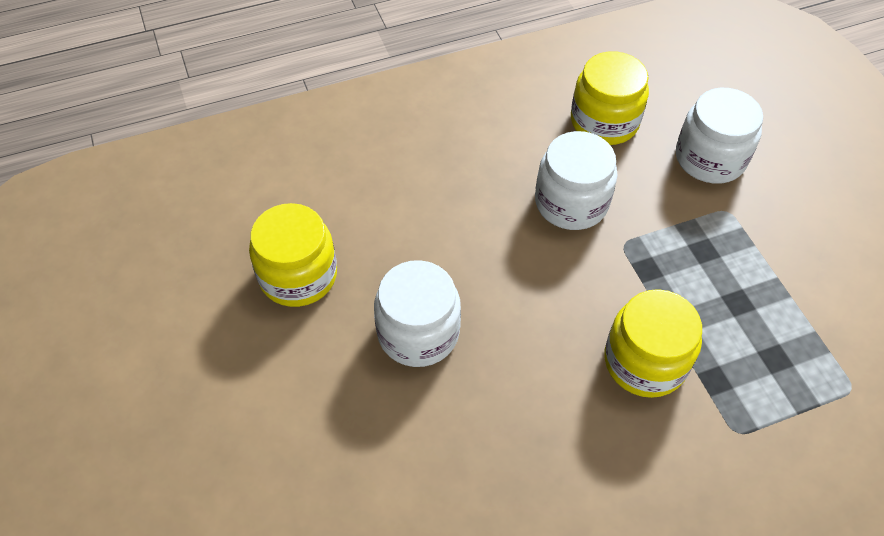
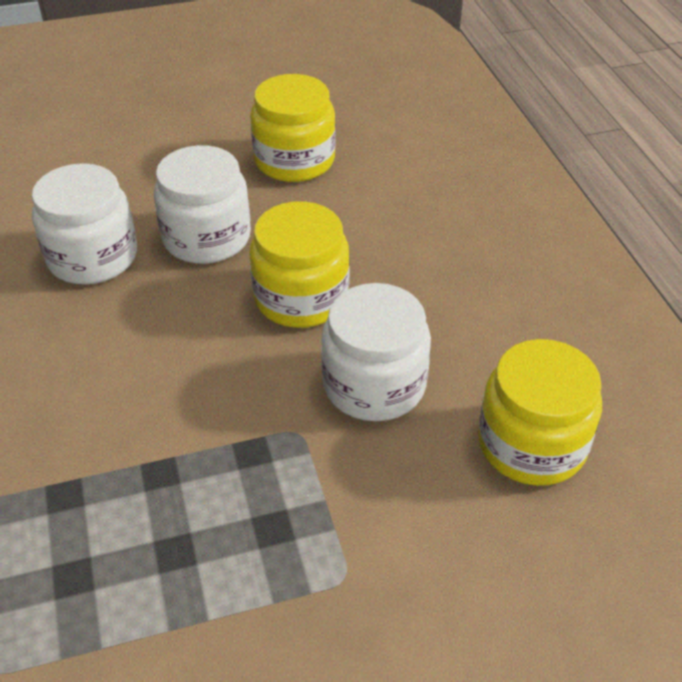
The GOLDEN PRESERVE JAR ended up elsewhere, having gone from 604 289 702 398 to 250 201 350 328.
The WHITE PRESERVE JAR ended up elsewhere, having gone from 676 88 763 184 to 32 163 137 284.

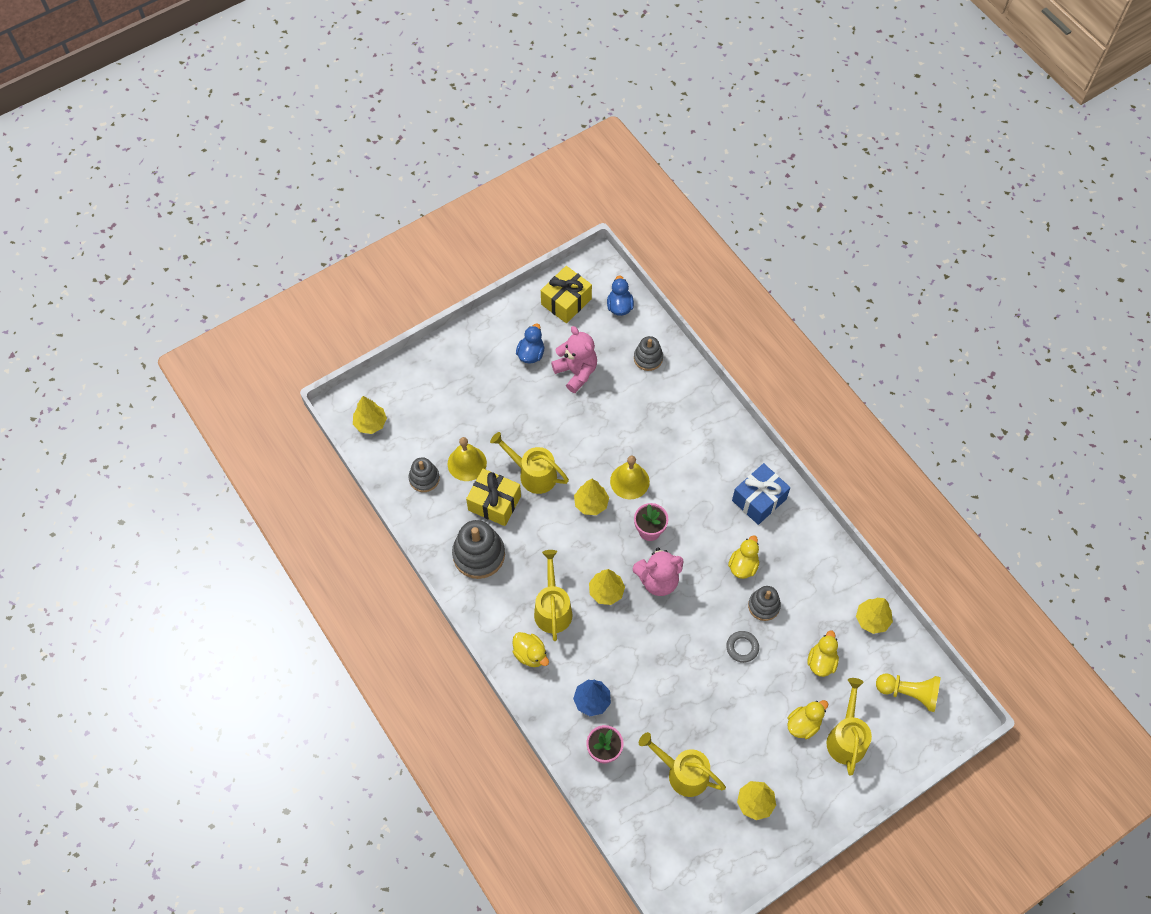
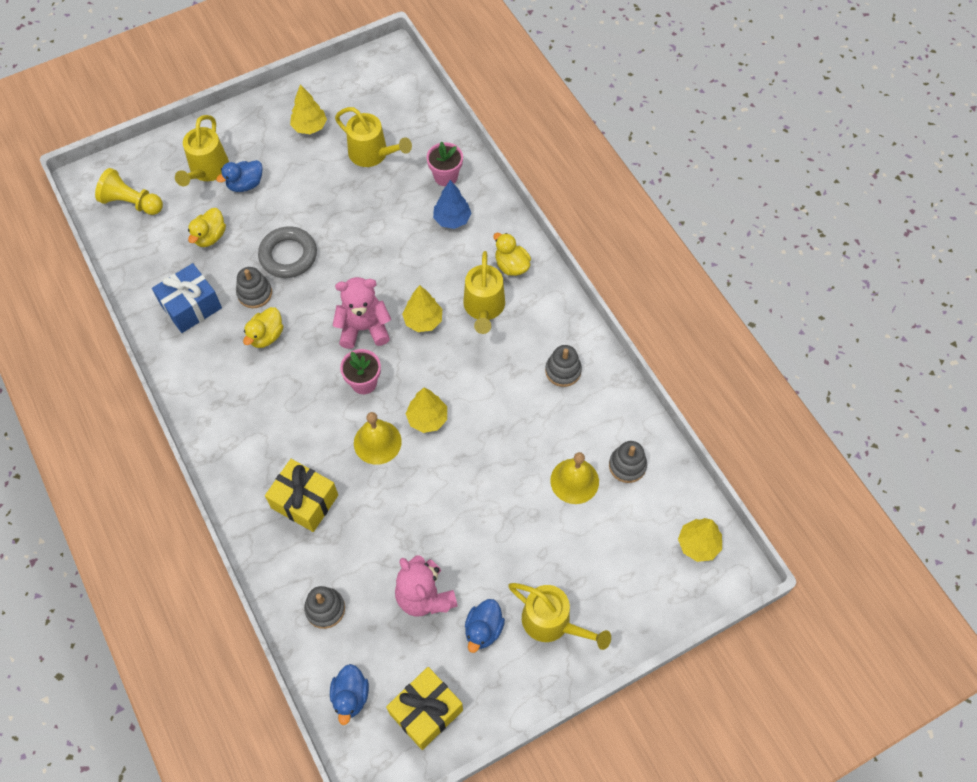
The second view lost the GOLDEN TOY TREE at 856 598 893 634.
The GOLDEN GIFT ended up elsewhere, having gone from 466 469 521 526 to 265 459 338 532.
The GOLDEN WATERING CAN ended up elsewhere, having gone from 490 432 569 494 to 508 583 611 650.
The ROYAL BLUE GIFT ended up elsewhere, having gone from 732 463 790 525 to 152 263 222 333.
What was the GOLDEN DUCK at 787 700 828 739 turned into the ROYAL BLUE DUCK at 216 160 263 192.
The size of the GREY STACKING RINGS at 452 520 505 579 changed by a factor of 0.60.
The size of the GREY TORUS at 726 631 759 663 changed by a factor of 1.69.

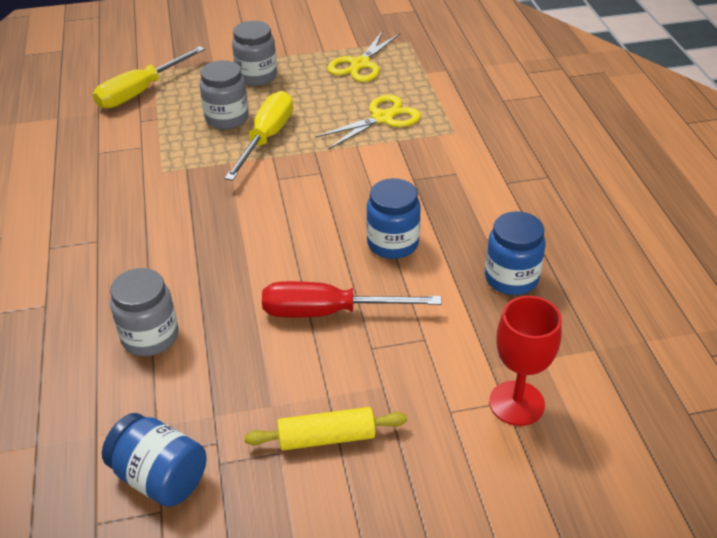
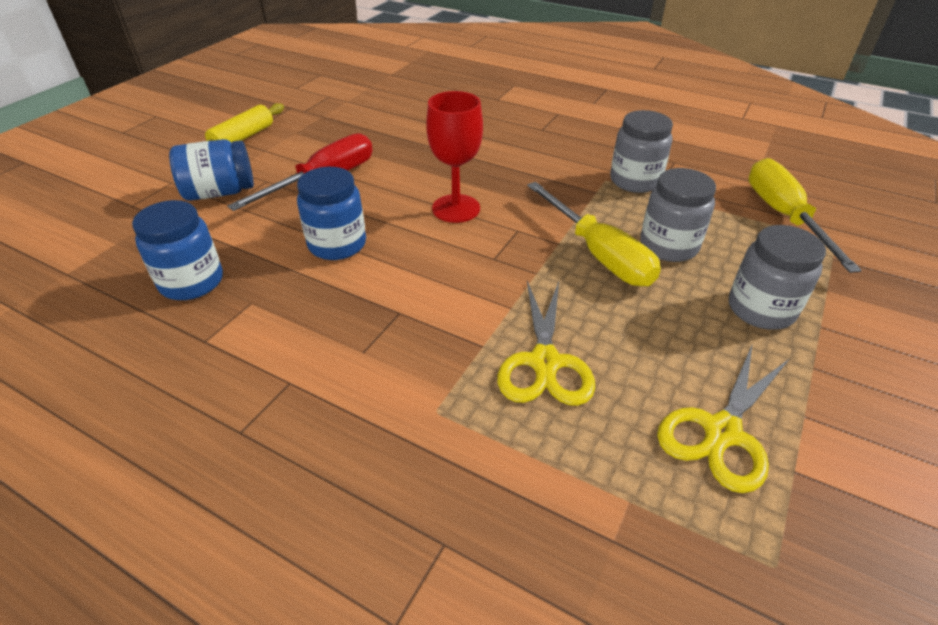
The ROYAL BLUE PRESERVE JAR ended up elsewhere, having gone from 102 413 206 507 to 169 139 254 201.
The GREY PRESERVE JAR ended up elsewhere, having gone from 110 268 178 356 to 610 110 673 193.
The SCARLET CHALICE ended up elsewhere, having gone from 489 296 562 426 to 426 91 483 223.
The GOLDEN PAIR OF SCISSORS at 327 30 400 82 ended up facing another way, 120 degrees counterclockwise from before.

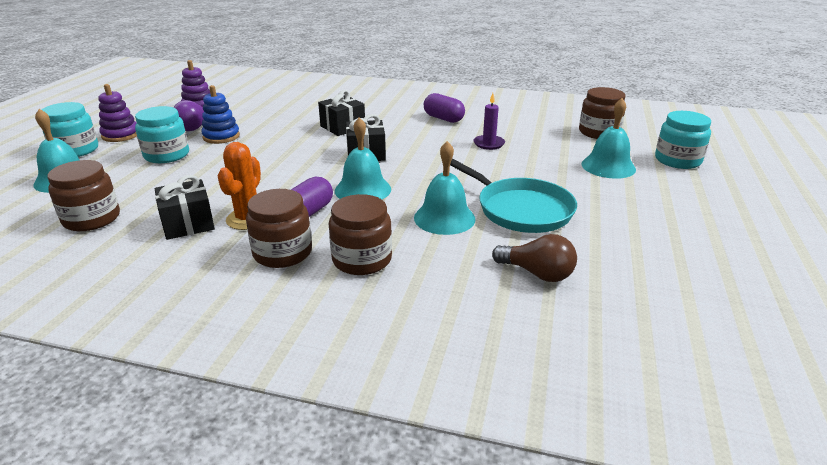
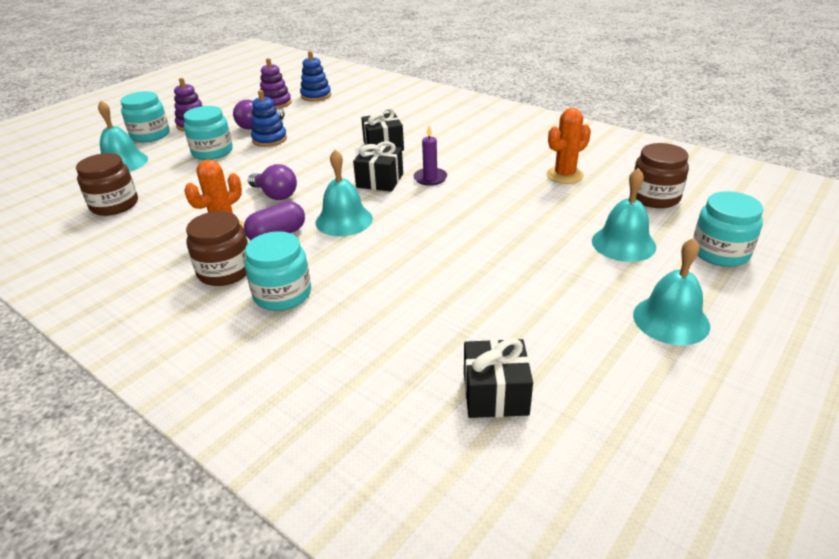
The second view lost the ROYAL PURPLE CAPSULE at 424 93 465 123.
The second view lost the TEAL SKILLET at 450 158 577 233.
The second view lost the DARK BROWN LIGHTBULB at 492 234 577 282.
The second view gained the ROYAL PURPLE LIGHTBULB at 248 164 297 200.
The second view gained the ROYAL BLUE STACKING RINGS at 300 51 331 101.
The second view gained the BRIGHT ORANGE SAGUARO CACTUS at 546 108 591 184.
The EBONY GIFT ended up elsewhere, having gone from 154 175 215 240 to 464 338 533 418.
The TEAL BELL ended up elsewhere, having gone from 414 141 476 235 to 633 238 710 345.
The ROYAL PURPLE WAX CANDLE ended up elsewhere, having gone from 473 93 505 150 to 414 126 447 186.
What was the DARK BROWN PRESERVE JAR at 329 194 392 275 turned into the TEAL PRESERVE JAR at 245 231 311 311.

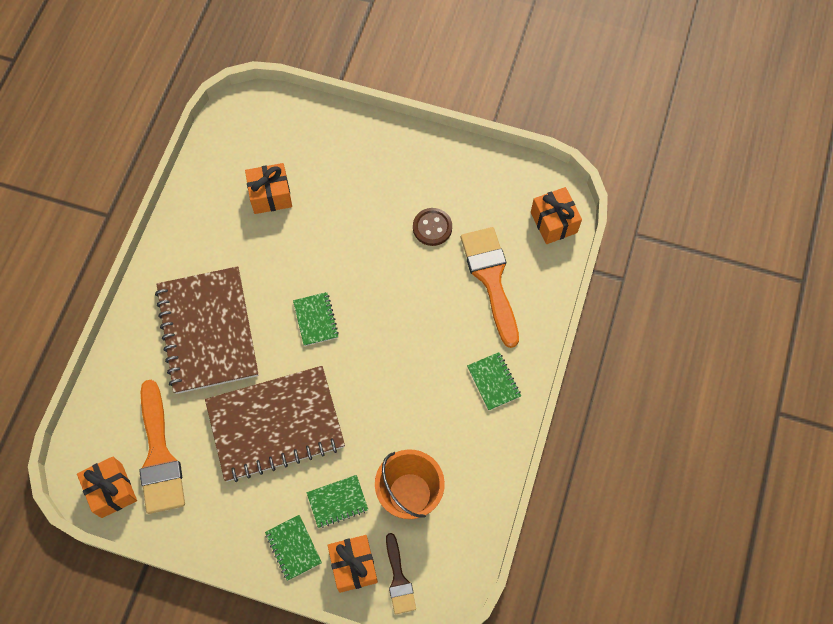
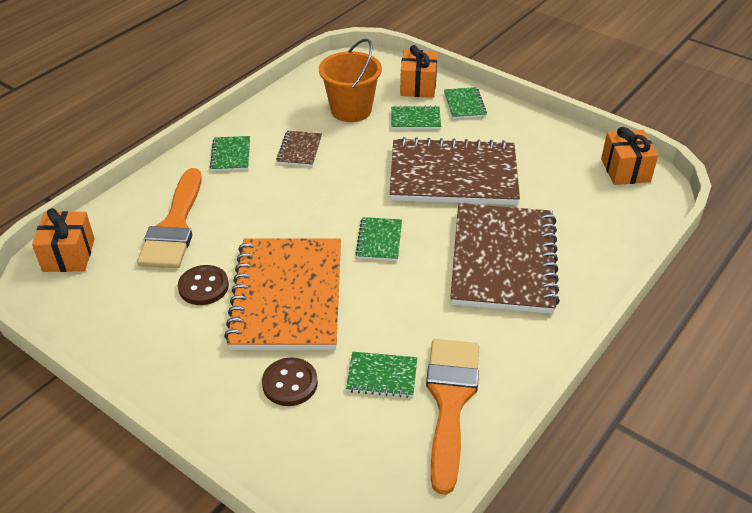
The second view lost the DARK BROWN BRUSH at 386 533 416 614.
The second view gained the BRIGHT ORANGE NOTEPAD at 224 238 341 350.
The second view gained the DARK BROWN SHIRT BUTTON at 262 357 318 406.
The second view gained the DARK BROWN NOTEPAD at 276 131 322 167.
The BRIGHT ORANGE BRUSH ended up elsewhere, having gone from 139 380 185 514 to 426 339 479 495.
Where the BRIGHT ORANGE GIFT stood at 245 163 292 214, the LEAF-GREEN NOTEPAD came to stand at 346 352 417 398.

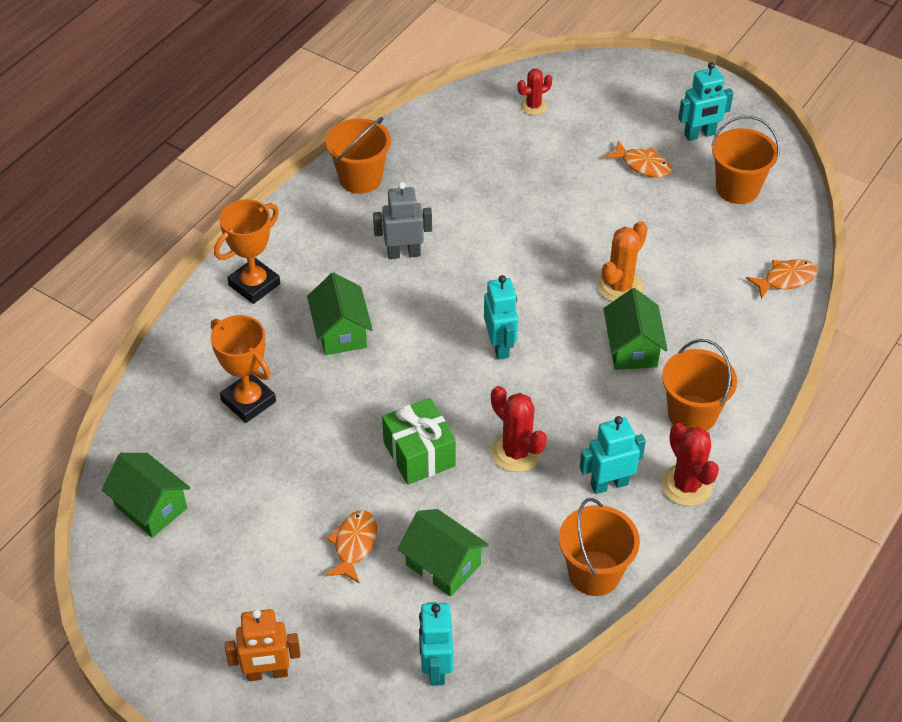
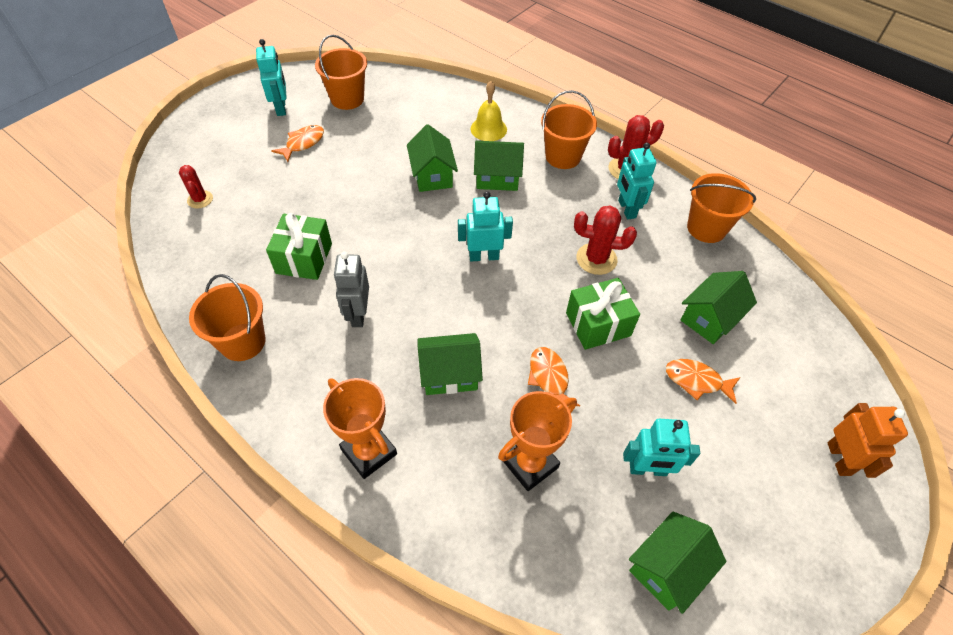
The second view gained the LEAF-GREEN GIFT at 266 213 332 280.
The second view gained the GOLDEN BELL at 471 81 507 141.
The TEAL TOY ROBOT ended up elsewhere, having gone from 419 602 453 686 to 623 419 700 476.
The BRIGHT ORANGE TOY FISH ended up elsewhere, having gone from 746 259 818 299 to 528 347 580 406.
Where the BRIGHT ORANGE SAGUARO CACTUS stood at 597 221 648 302, the LEAF-GREEN TOY HOUSE came to stand at 407 124 458 192.
The SCARLET SAGUARO CACTUS at 491 386 547 472 ended up facing another way, 45 degrees clockwise from before.

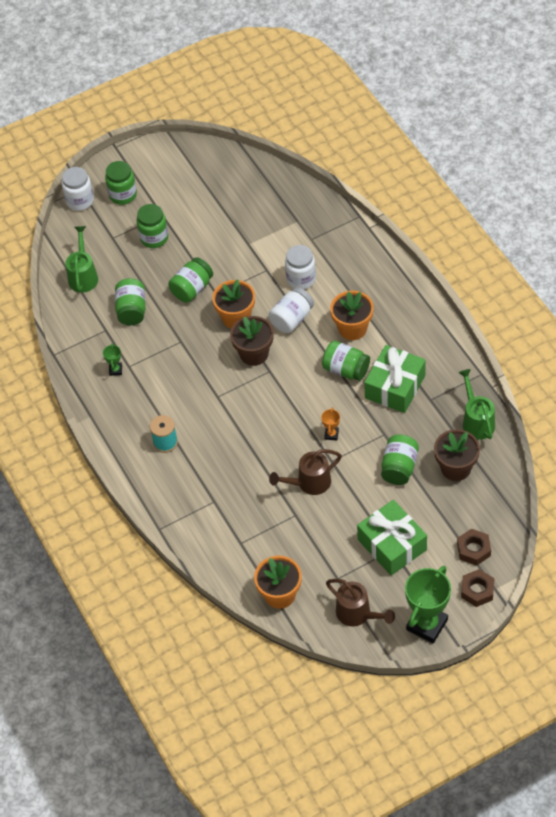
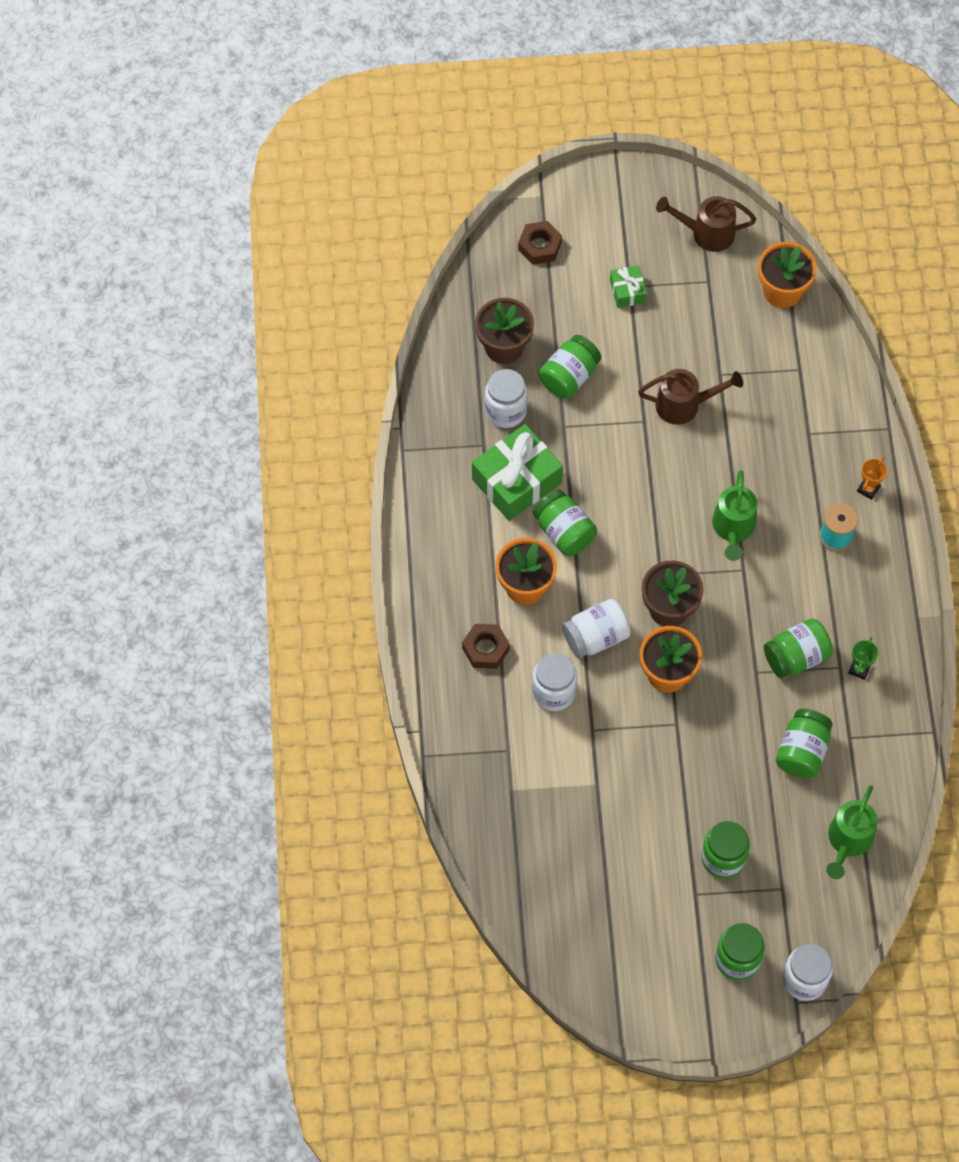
The second view lost the LEAF-GREEN PRIZE CUP at 405 566 451 643.
The second view gained the WHITE PRESERVE JAR at 485 369 528 428.
The LEAF-GREEN PRESERVE JAR ended up elsewhere, having gone from 168 257 213 303 to 764 619 833 678.
The BRIGHT ORANGE PRIZE CUP ended up elsewhere, having gone from 321 407 340 441 to 857 458 887 500.
The LEAF-GREEN WATERING CAN ended up elsewhere, having gone from 458 369 495 440 to 712 470 757 561.
The DARK BROWN HEXAGON NUT ended up elsewhere, having gone from 461 569 494 607 to 462 624 510 669.
The DARK BROWN WATERING CAN at 326 579 395 627 ended up facing another way, 60 degrees counterclockwise from before.
The size of the LEAF-GREEN GIFT at 357 500 427 575 changed by a factor of 0.50.

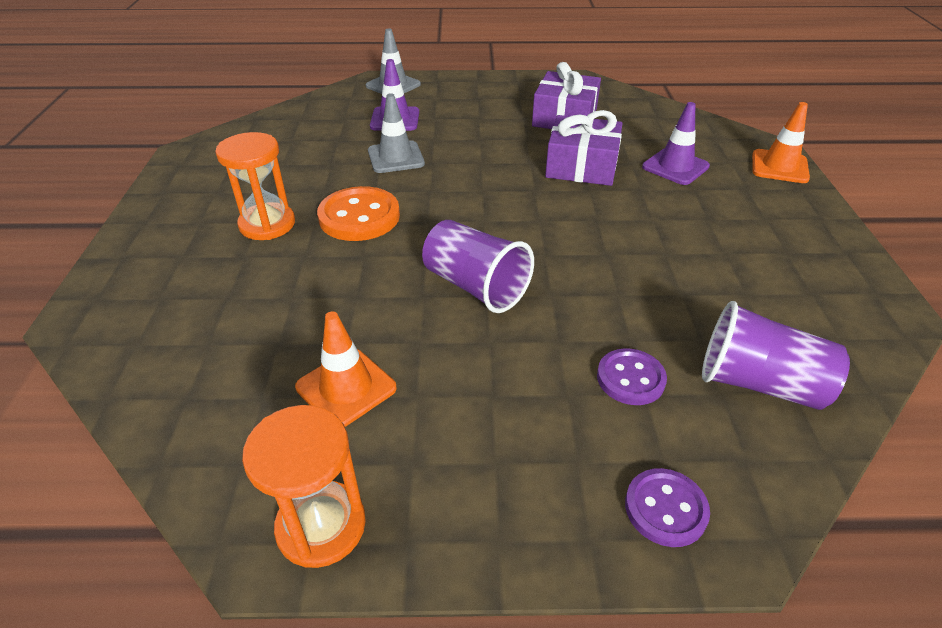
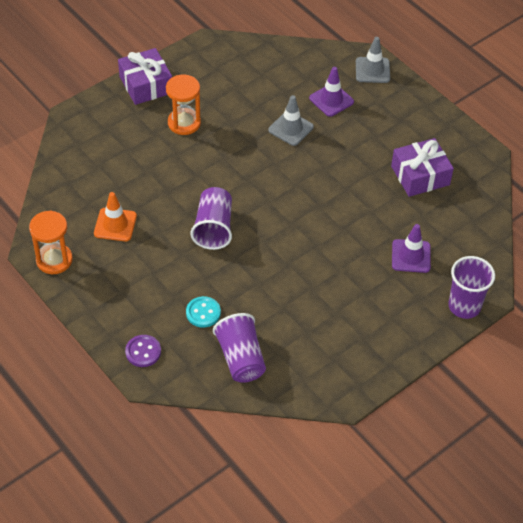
The second view lost the BRIGHT ORANGE SHIRT BUTTON at 317 186 400 241.
The ROYAL PURPLE GIFT ended up elsewhere, having gone from 545 110 623 186 to 118 48 172 105.
Where the BRIGHT ORANGE SAFETY CONE stood at 752 102 810 183, the ROYAL PURPLE CUP came to stand at 448 256 495 319.
What was the ROYAL PURPLE SHIRT BUTTON at 597 349 667 405 turned into the TEAL SHIRT BUTTON at 186 296 221 328.

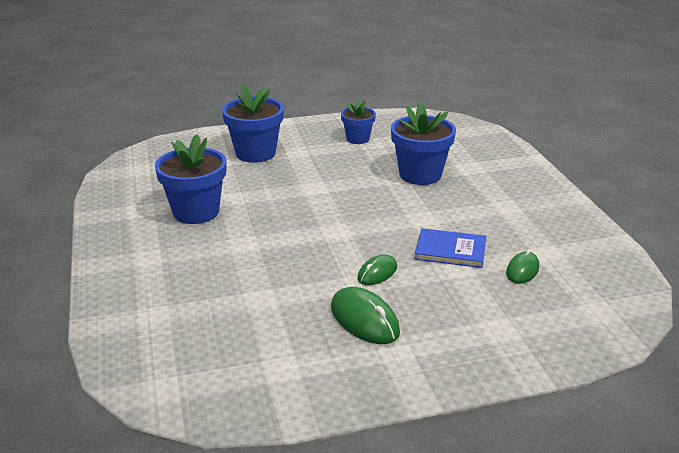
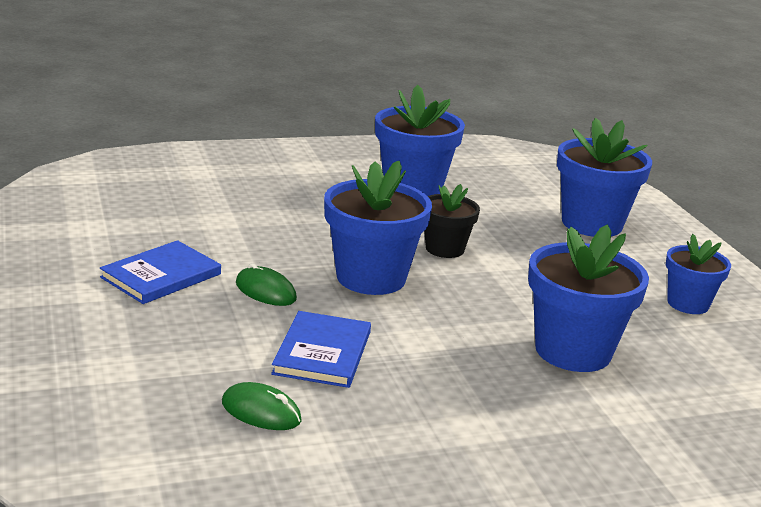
The second view gained the ROYAL BLUE PLANT POT at 324 160 432 295.
The second view gained the EBONY PLANT POT at 424 184 480 258.
Where the LEAF-GREEN PC MOUSE stood at 331 287 400 344, the ROYAL BLUE HARDCOVER came to stand at 100 240 221 304.

